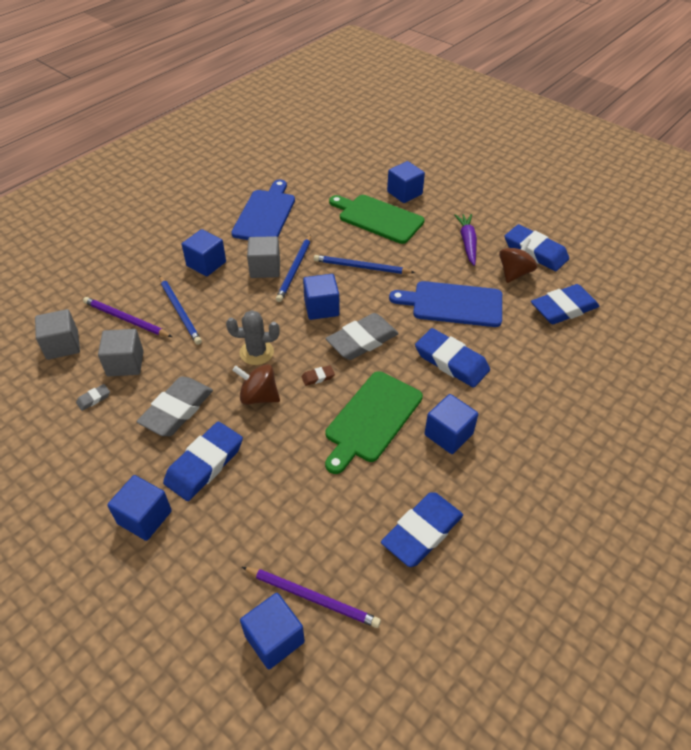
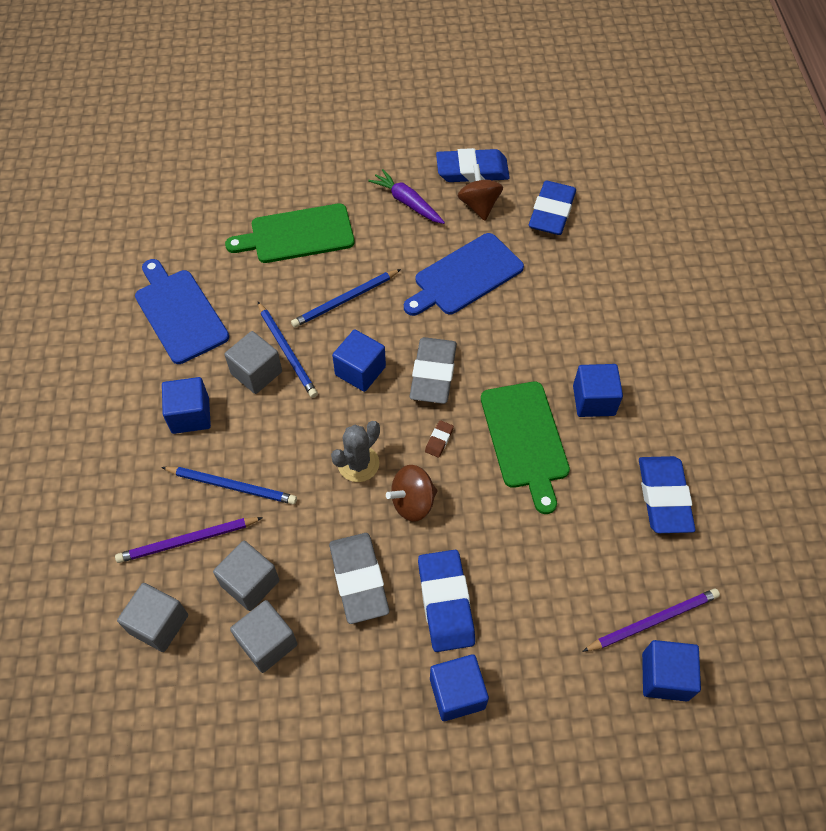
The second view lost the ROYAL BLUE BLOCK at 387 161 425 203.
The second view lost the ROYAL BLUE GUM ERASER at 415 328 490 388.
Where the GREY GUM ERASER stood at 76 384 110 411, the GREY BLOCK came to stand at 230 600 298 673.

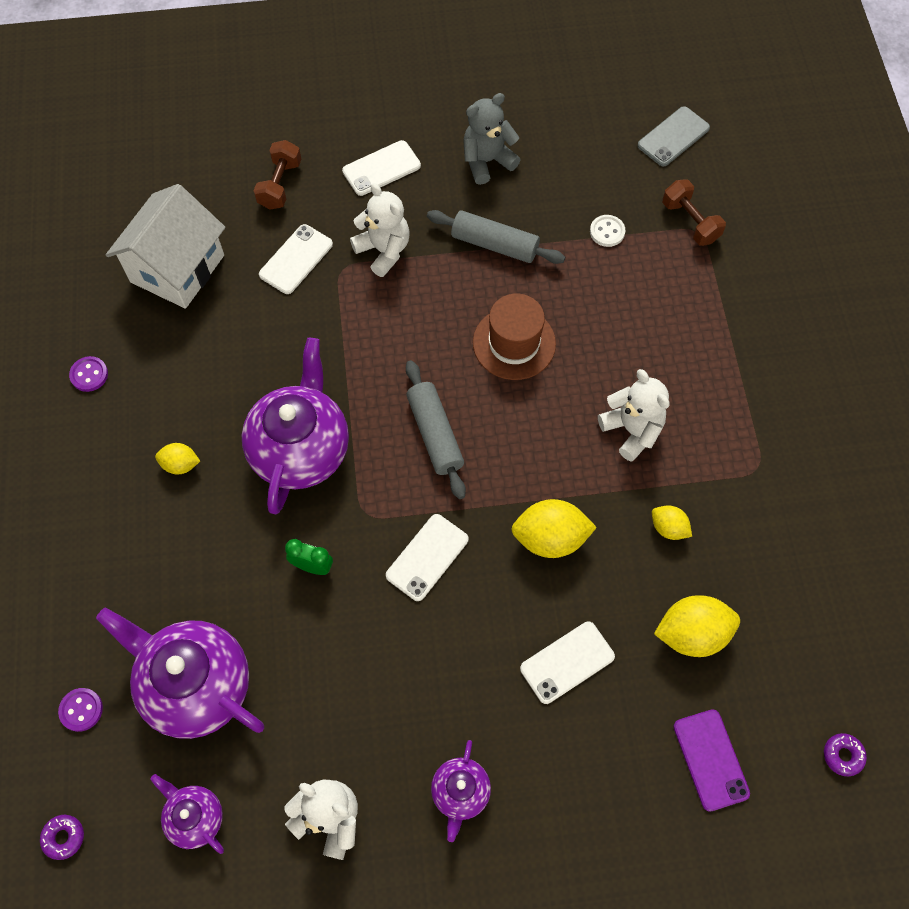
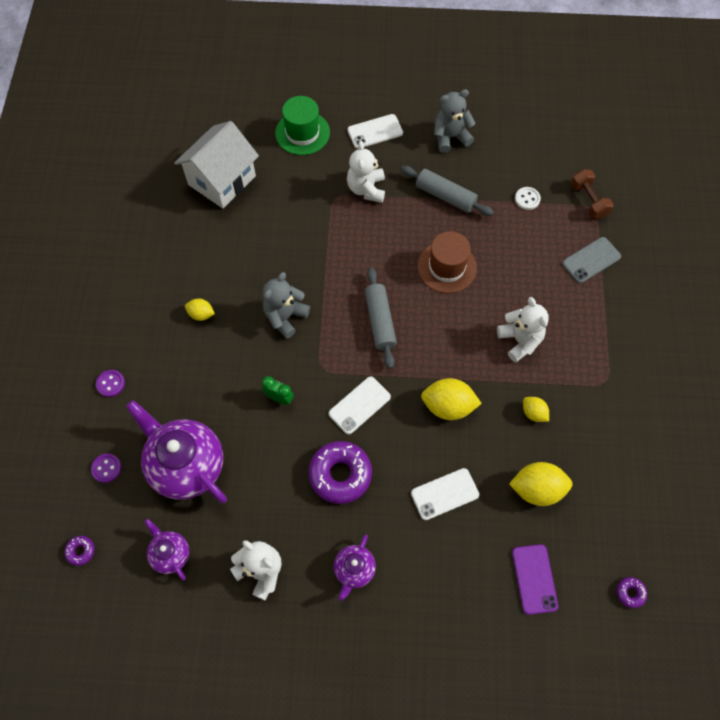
The second view lost the WHITE PHONE at 259 224 333 294.
The second view gained the ROYAL PURPLE GLAZED DONUT at 309 441 372 504.
The ROYAL PURPLE SHIRT BUTTON ended up elsewhere, having gone from 69 356 108 392 to 96 370 125 397.
The GREY PHONE ended up elsewhere, having gone from 637 106 710 166 to 562 237 621 283.
Where the ROYAL PURPLE TEA POT stood at 242 338 349 514, the GREY STUFFED BEAR came to stand at 263 272 310 339.
Where the DARK BROWN HAND WEIGHT stood at 254 140 301 209, the LEAF-GREEN HAT came to stand at 275 96 330 155.
The WHITE STUFFED BEAR at 350 183 410 277 ended up facing another way, 150 degrees counterclockwise from before.

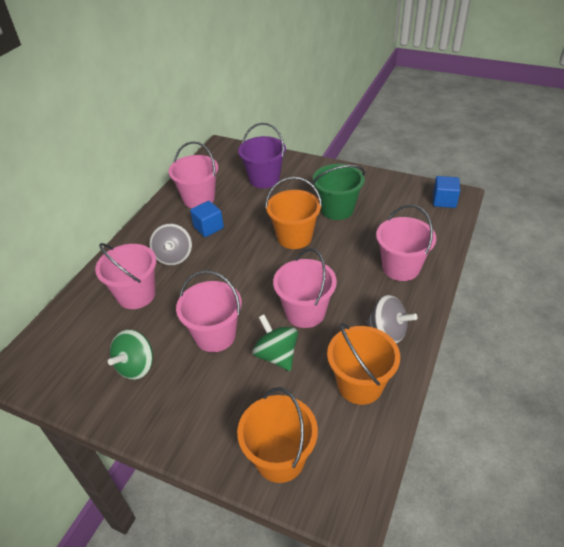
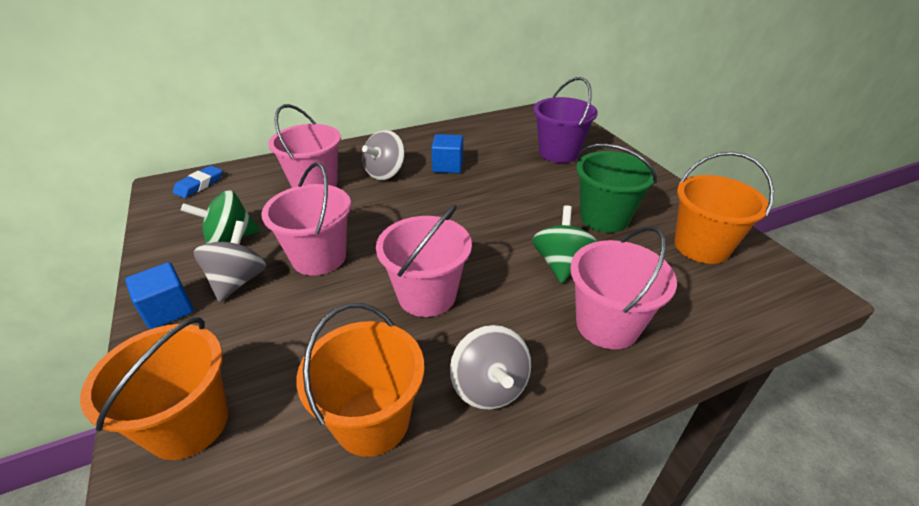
The second view lost the ROSE-PINK BUCKET at 169 141 218 208.
The second view gained the ROYAL BLUE GUM ERASER at 173 166 223 198.
The second view gained the GREY SPINNING TOP at 193 221 266 302.
The LEAF-GREEN SPINNING TOP ended up elsewhere, having gone from 253 315 298 371 to 532 205 597 283.
The BRIGHT ORANGE BUCKET ended up elsewhere, having gone from 265 176 322 249 to 674 152 774 264.
The ROYAL BLUE BLOCK ended up elsewhere, having gone from 433 176 460 208 to 125 262 194 329.

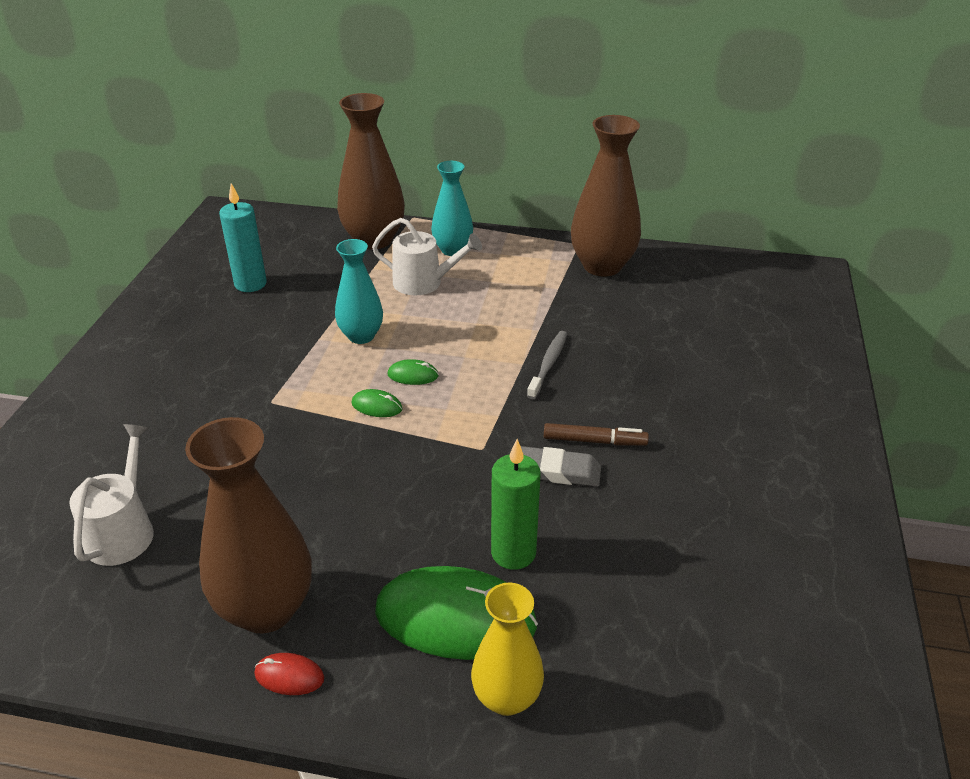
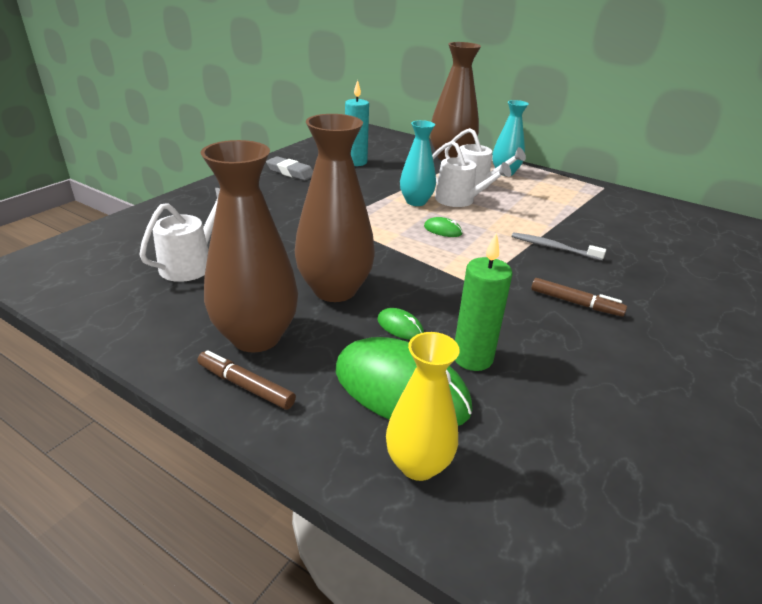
The second view gained the WHITE WATERING CAN at 432 141 511 207.
The LEAF-GREEN PC MOUSE ended up elsewhere, having gone from 351 389 402 417 to 377 308 424 340.
The GREY GUM ERASER ended up elsewhere, having gone from 521 446 601 487 to 266 156 313 181.
The DARK BROWN FLOWER VASE ended up elsewhere, having gone from 571 115 641 277 to 295 114 375 302.
Where the SCARLET PC MOUSE stood at 254 653 324 695, the DARK BROWN FELT PEN came to stand at 197 350 296 410.
The GREY TOOTH BRUSH at 527 331 567 399 ended up facing another way, 105 degrees counterclockwise from before.

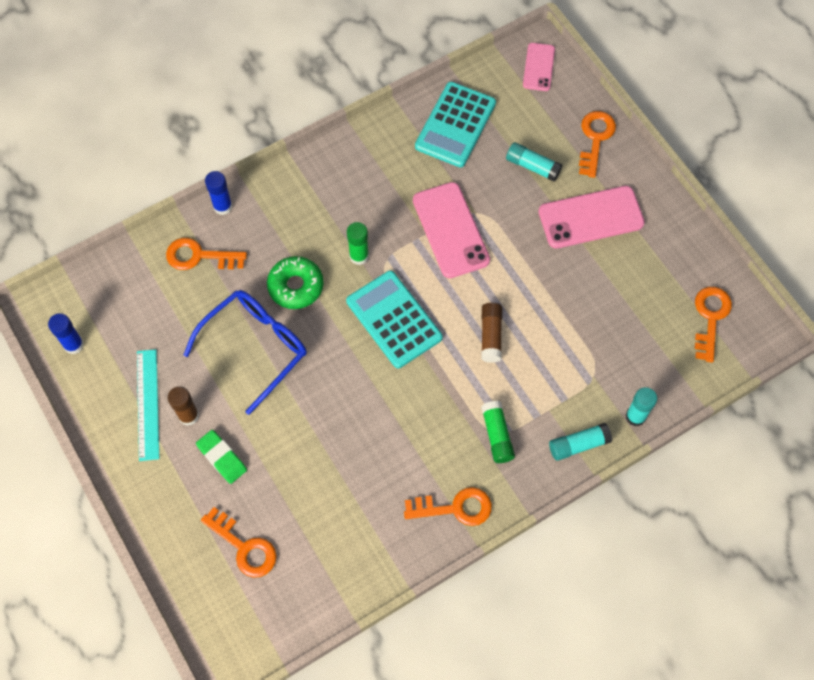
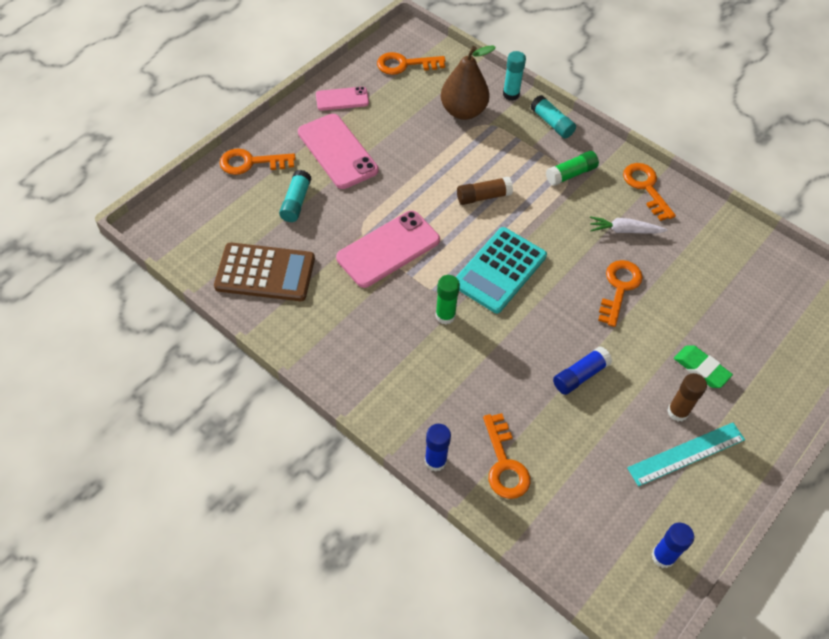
The second view lost the LEAF-GREEN GLAZED DONUT at 267 256 324 309.
The second view gained the DARK BROWN TOY PEAR at 441 45 496 120.
The second view gained the WHITE ROOT VEGETABLE at 590 216 667 234.
The BRIGHT ORANGE KEY ended up elsewhere, having gone from 201 507 277 578 to 598 260 643 327.
The ROSE-PINK PHONE ended up elsewhere, having gone from 523 43 555 91 to 316 87 369 111.
Where the ROYAL BLUE GLASSES stood at 184 290 307 415, the ROYAL BLUE GLUE STICK came to stand at 553 346 612 395.
What was the TEAL ADDING MACHINE at 415 82 496 167 turned into the DARK BROWN ADDING MACHINE at 214 242 315 301.
The LEAF-GREEN GUM ERASER at 196 430 247 484 ended up facing another way, 75 degrees counterclockwise from before.

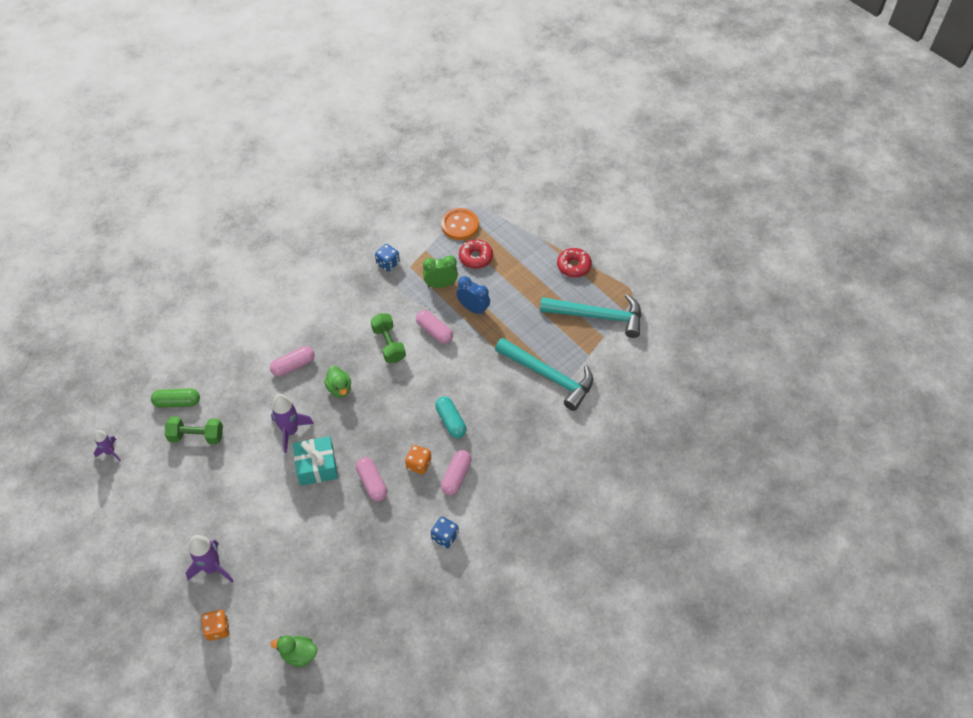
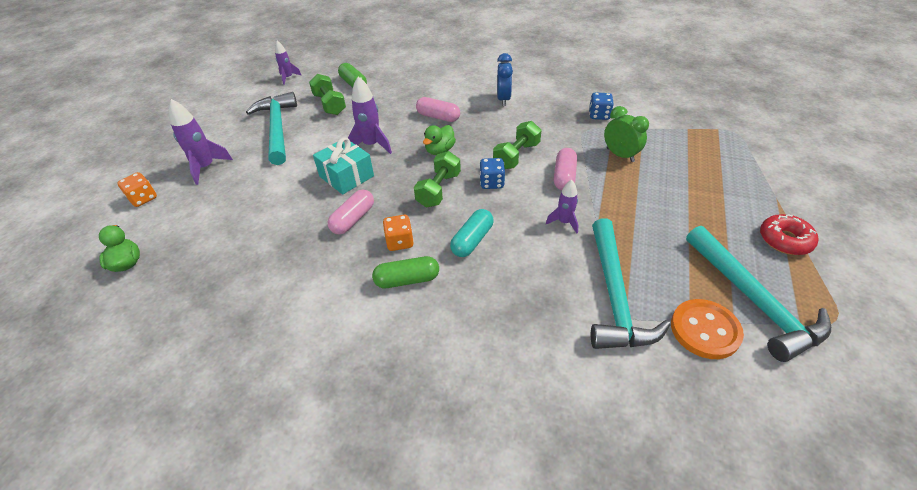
The second view lost the SCARLET GLAZED DONUT at 459 239 493 269.
The second view gained the TEAL CARPENTER'S HAMMER at 246 92 297 165.
The second view gained the LEAF-GREEN HAND WEIGHT at 414 151 461 208.
The second view gained the ROYAL PURPLE ROCKET at 546 180 579 233.
The ROYAL BLUE DICE ended up elsewhere, having gone from 431 517 459 549 to 479 158 505 189.
The BRIGHT ORANGE SHIRT BUTTON ended up elsewhere, having gone from 441 208 479 240 to 671 299 744 359.
The ROYAL BLUE CLOCK ended up elsewhere, having gone from 456 276 490 315 to 497 53 513 106.
What was the ROSE-PINK CAPSULE at 441 450 472 495 turned into the LEAF-GREEN CAPSULE at 372 256 439 288.

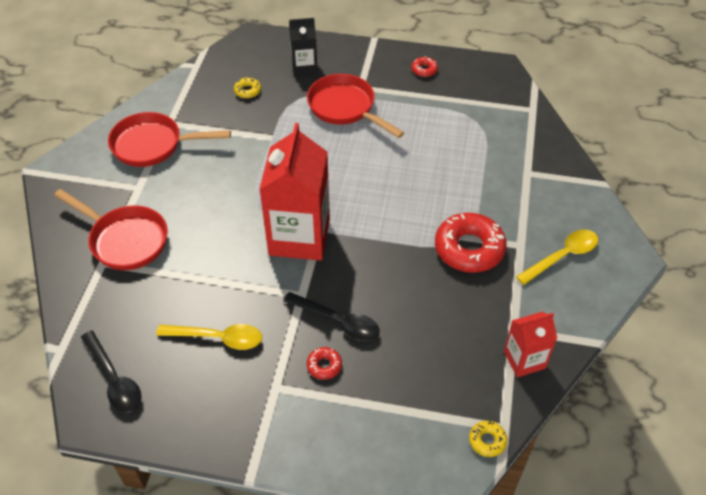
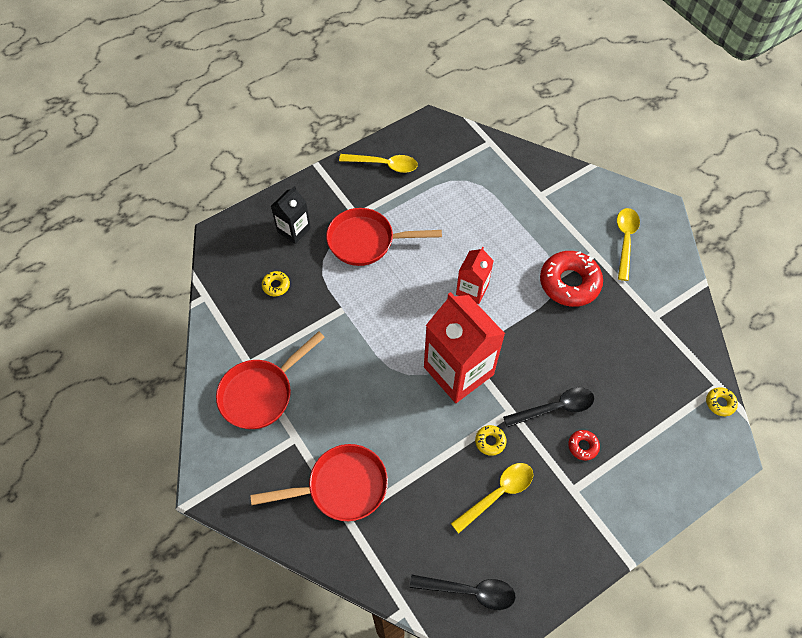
The second view gained the GOLDEN GLAZED DONUT at 475 425 506 456.
The SCARLET MILK CARTON ended up elsewhere, having gone from 504 312 557 377 to 456 247 494 304.
Where the SCARLET GLAZED DONUT stood at 411 56 438 77, the GOLDEN SPOON came to stand at 339 154 418 173.

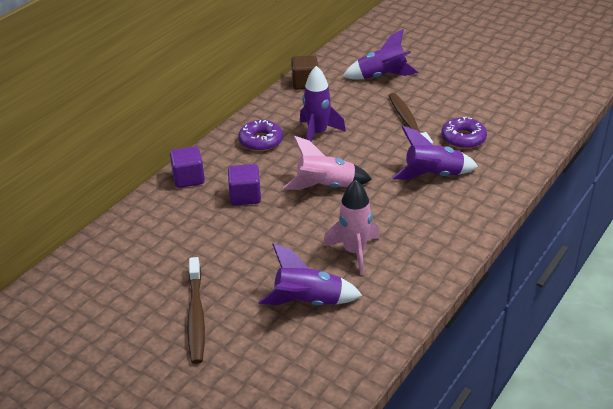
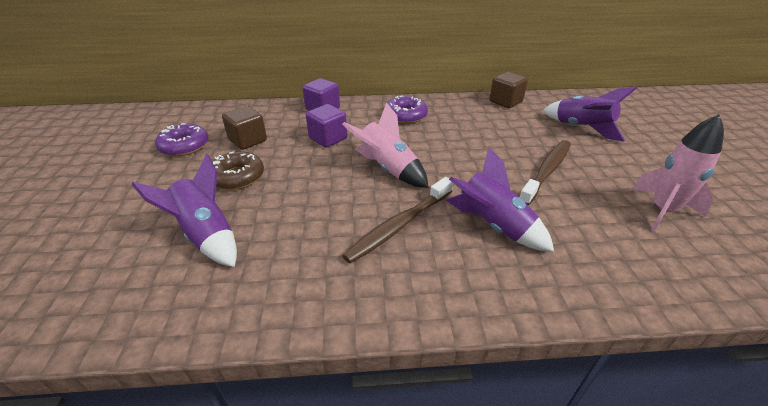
The second view lost the ROYAL PURPLE ROCKET at 300 66 346 141.
The second view gained the DARK BROWN GLAZED DONUT at 212 151 264 190.
The second view gained the DARK BROWN BLOCK at 222 106 267 150.
The DARK BROWN TOOTH BRUSH ended up elsewhere, having gone from 187 257 205 364 to 342 177 453 263.
The ROSE-PINK ROCKET ended up elsewhere, having gone from 323 179 380 275 to 633 114 724 231.
The ROYAL PURPLE GLAZED DONUT ended up elsewhere, having gone from 441 117 487 149 to 155 123 208 156.

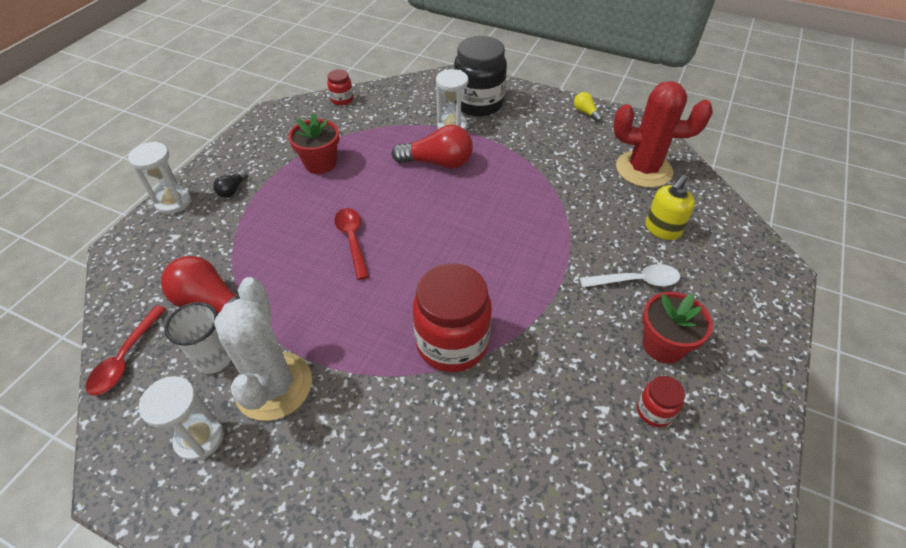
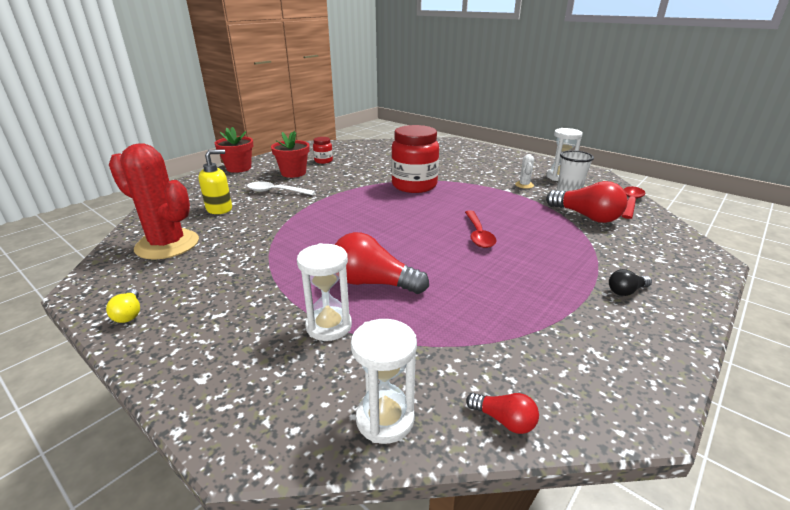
The second view lost the EBONY PRESERVE JAR at 454 36 507 117.
The WHITE SANDGLASS ended up elsewhere, having gone from 128 141 191 214 to 351 319 417 444.
The SCARLET PLANT POT ended up elsewhere, having gone from 288 113 339 174 to 215 127 253 173.
Where the SCARLET PRESERVE JAR stood at 327 69 353 106, the SCARLET LIGHTBULB came to stand at 466 393 539 434.
The EBONY LIGHTBULB at 213 170 248 198 ended up facing another way, 150 degrees counterclockwise from before.
The size of the WHITE SAGUARO CACTUS at 214 277 312 421 changed by a factor of 0.40.

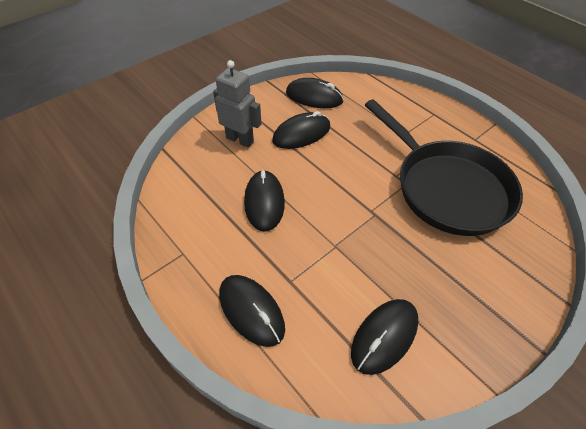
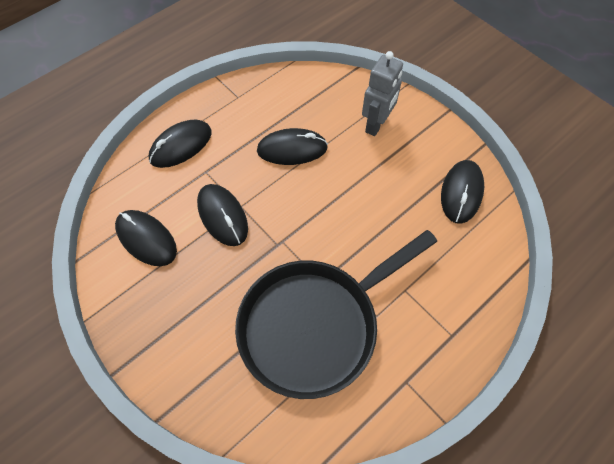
The EBONY PC MOUSE ended up elsewhere, having gone from 272 111 330 149 to 197 184 248 246.

